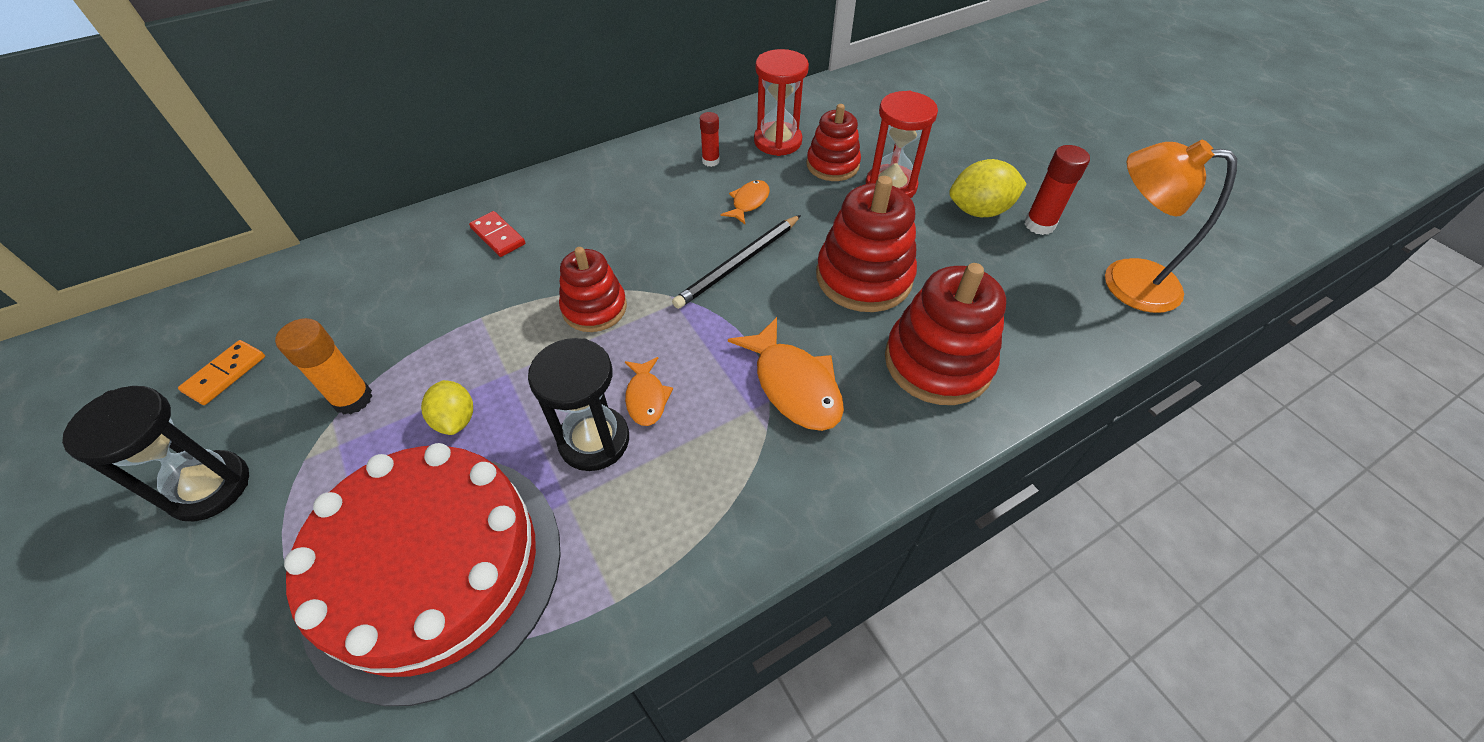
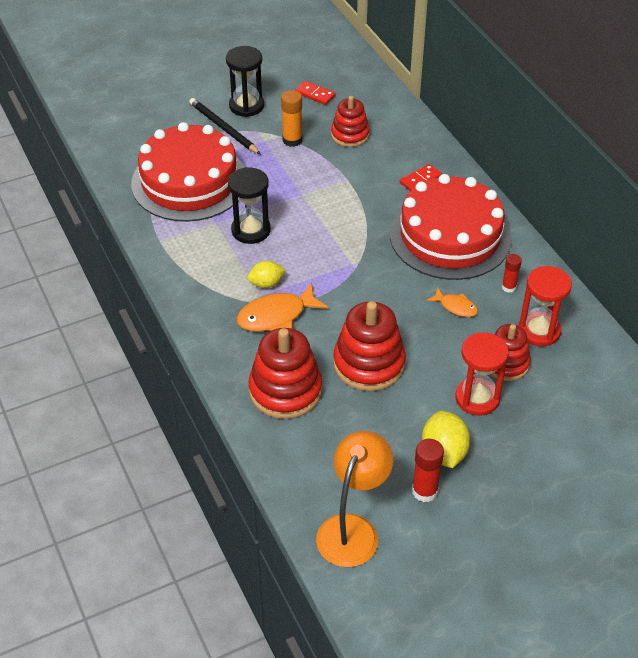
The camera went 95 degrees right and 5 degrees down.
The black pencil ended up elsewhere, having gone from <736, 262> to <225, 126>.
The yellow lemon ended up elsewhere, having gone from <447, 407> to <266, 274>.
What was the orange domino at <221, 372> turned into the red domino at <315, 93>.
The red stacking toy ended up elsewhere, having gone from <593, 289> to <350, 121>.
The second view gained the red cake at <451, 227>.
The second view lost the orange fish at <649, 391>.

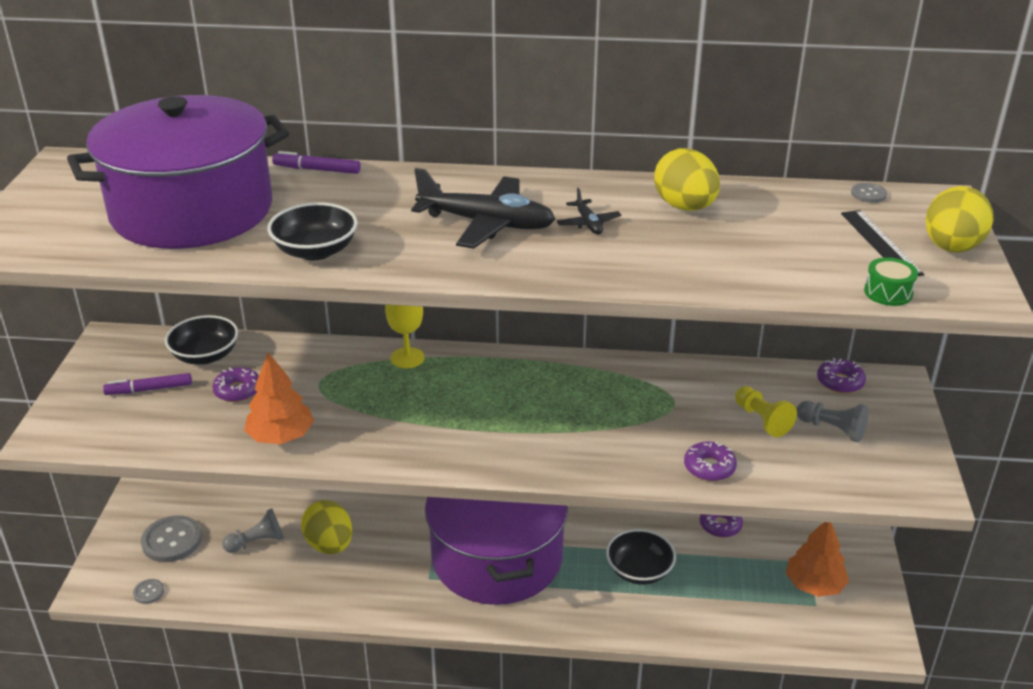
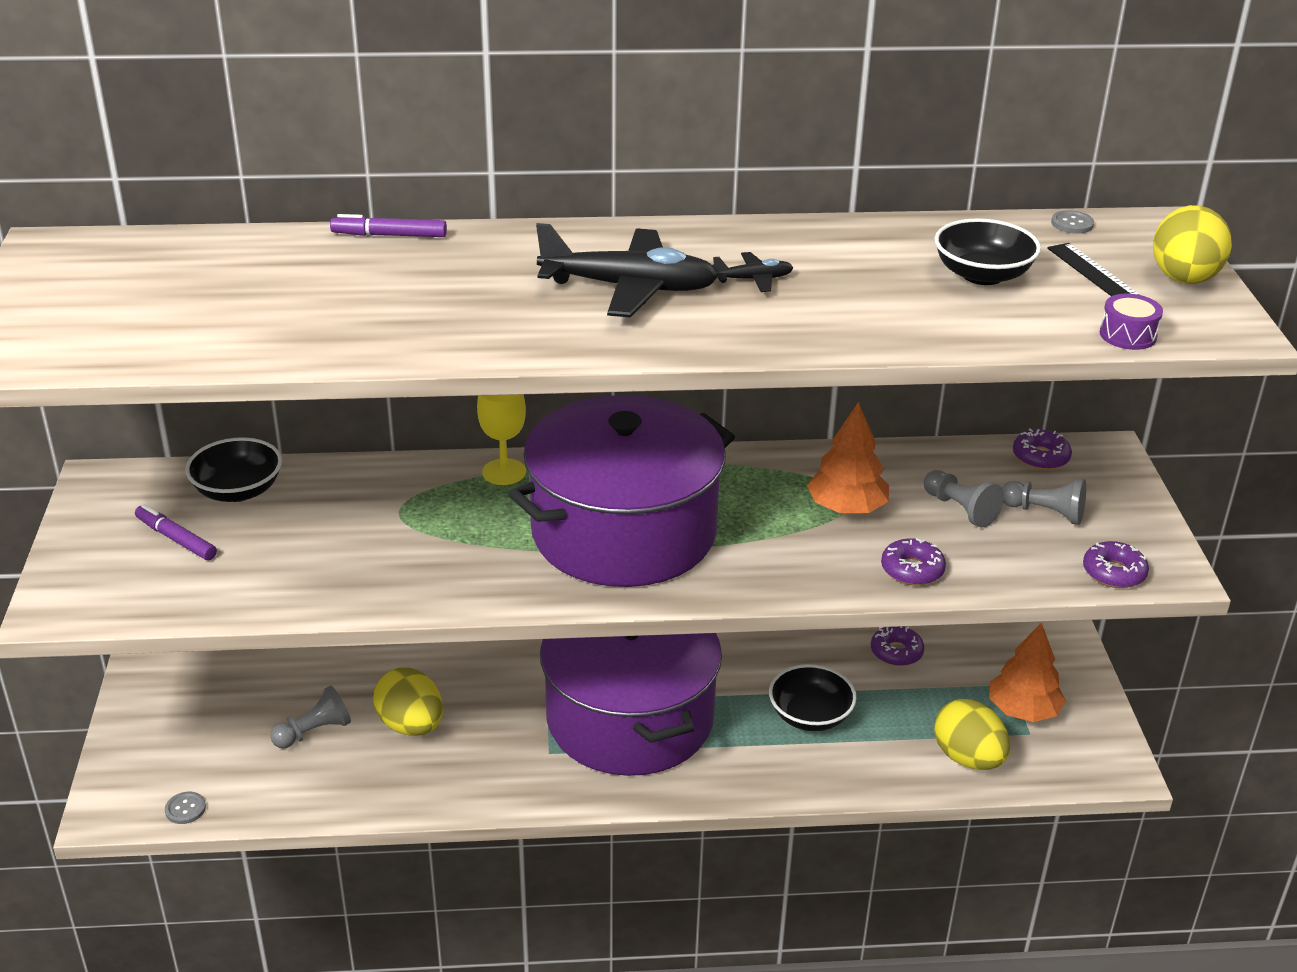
The camera went 10 degrees left and 0 degrees up.
The purple marker at <147, 384> ended up facing another way, 60 degrees clockwise from before.
The purple pot ended up elsewhere, having gone from <178, 172> to <621, 491>.
The black plane at <589, 211> ended up facing another way, 75 degrees counterclockwise from before.
The orange tree ended up elsewhere, having gone from <279, 398> to <848, 457>.
What was the yellow pawn at <766, 411> turned into the grey pawn at <963, 499>.
The black bowl ended up elsewhere, having gone from <312, 231> to <987, 251>.
The yellow egg ended up elsewhere, having gone from <687, 179> to <972, 734>.
The purple donut ended up elsewhere, having gone from <235, 384> to <1116, 564>.
What was the green drum at <891, 281> turned into the purple drum at <1131, 322>.
The second view lost the grey button at <171, 538>.

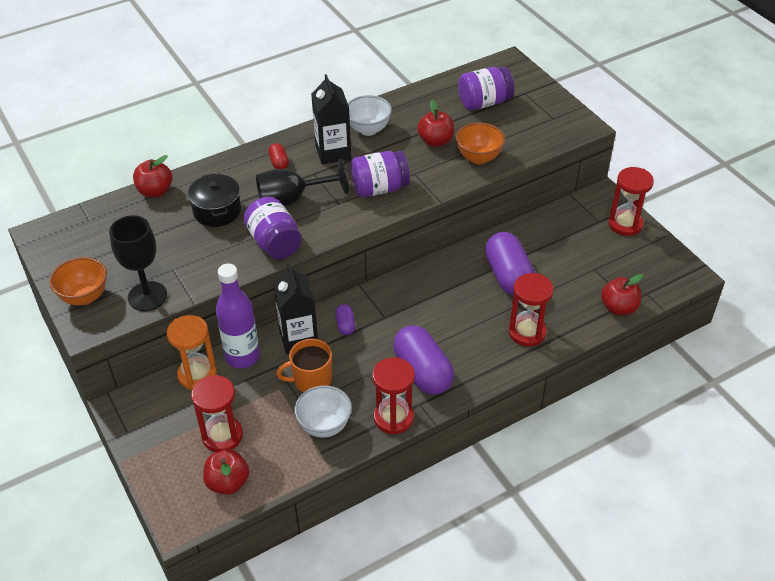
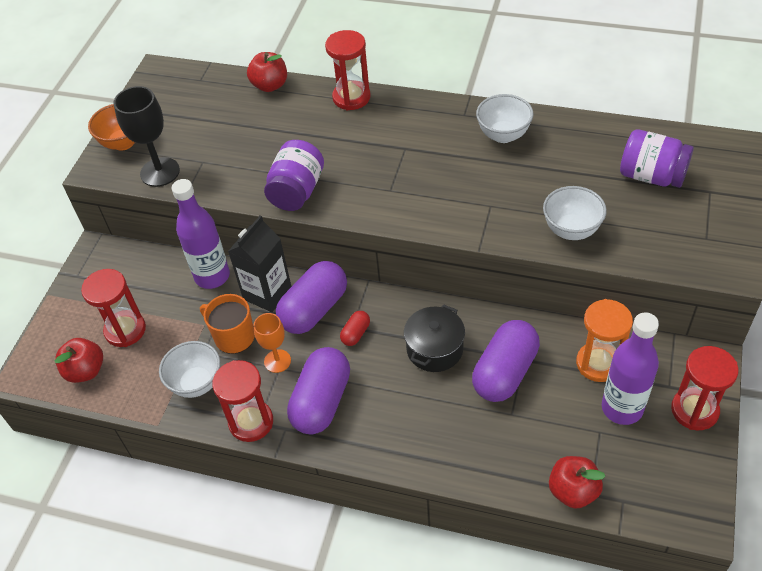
The camera went 50 degrees right and 5 degrees up.
The second view gained the orange goblet at <272, 343>.
The size of the purple capsule at <345, 319> changed by a factor of 2.18.
The red hourglass ended up elsewhere, having gone from <531, 310> to <348, 70>.
The red capsule ended up elsewhere, having gone from <278, 156> to <355, 328>.
The black pot ended up elsewhere, having gone from <214, 200> to <434, 338>.
What was the orange bowl at <480, 143> turned into the white bowl at <575, 213>.
The orange hourglass ended up elsewhere, having gone from <192, 352> to <604, 340>.
The second view gained the purple bottle at <630, 368>.
The second view lost the black goblet at <302, 183>.
The second view lost the black carton at <331, 119>.
The second view lost the purple jar at <380, 174>.
The second view lost the red apple at <435, 123>.

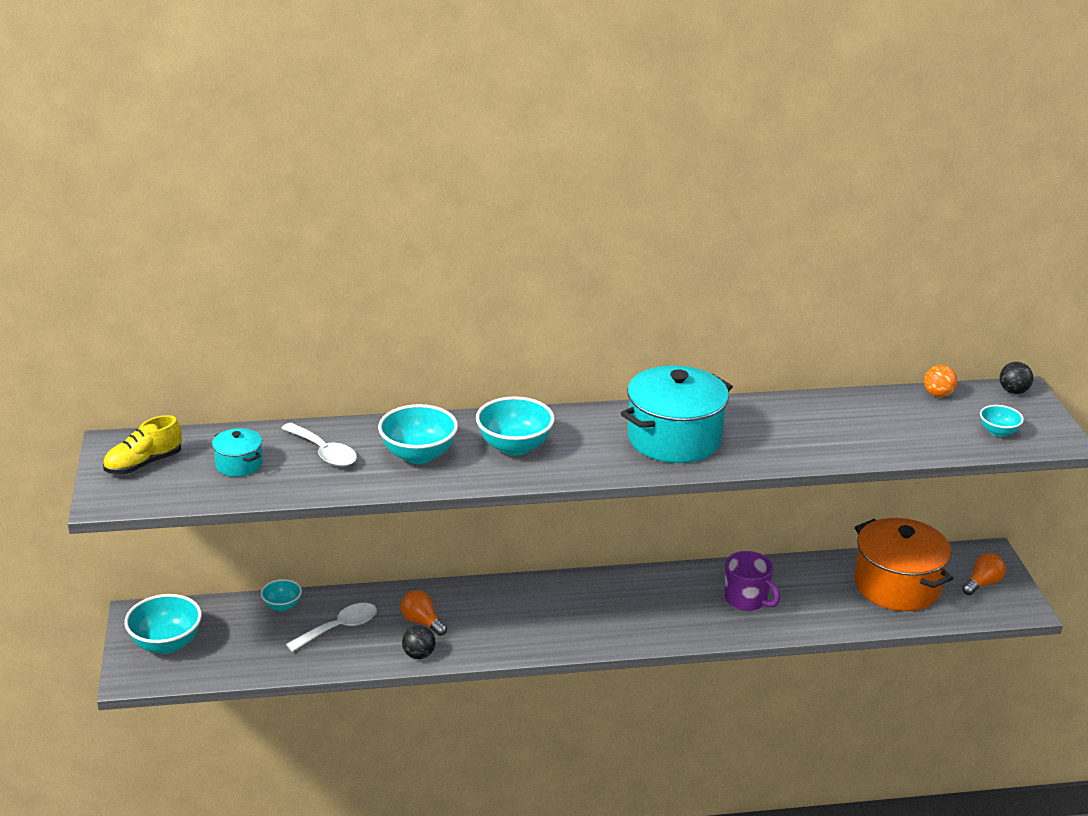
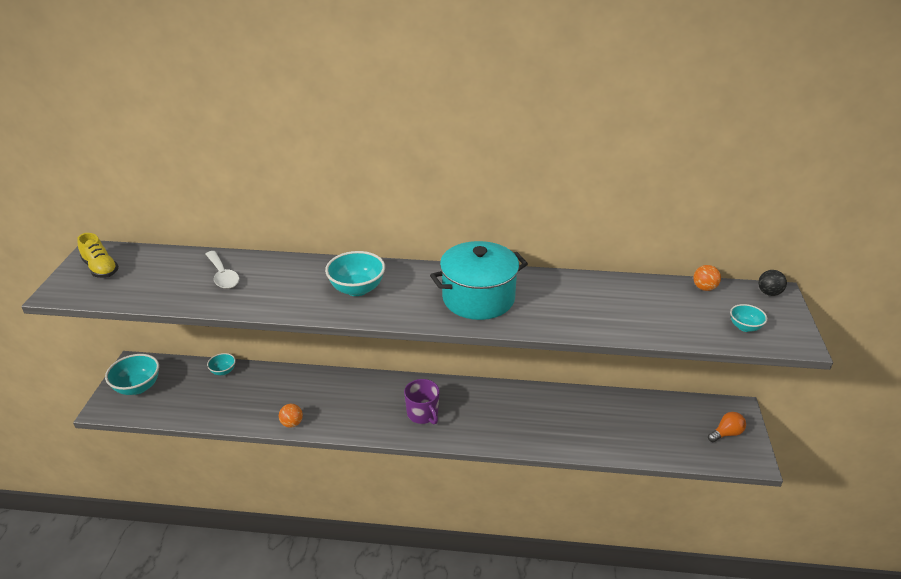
The camera went 15 degrees right and 5 degrees up.
The yellow shoe at <142, 444> ended up facing another way, 105 degrees counterclockwise from before.
What was the black ball at <418, 642> turned into the orange ball at <291, 416>.
The purple mug ended up elsewhere, having gone from <752, 581> to <422, 401>.
The second view lost the turquoise pot at <237, 452>.
The second view lost the white spoon at <331, 627>.
The second view lost the turquoise bowl at <418, 434>.
The second view lost the orange light bulb at <423, 613>.
The second view lost the orange pot at <903, 564>.

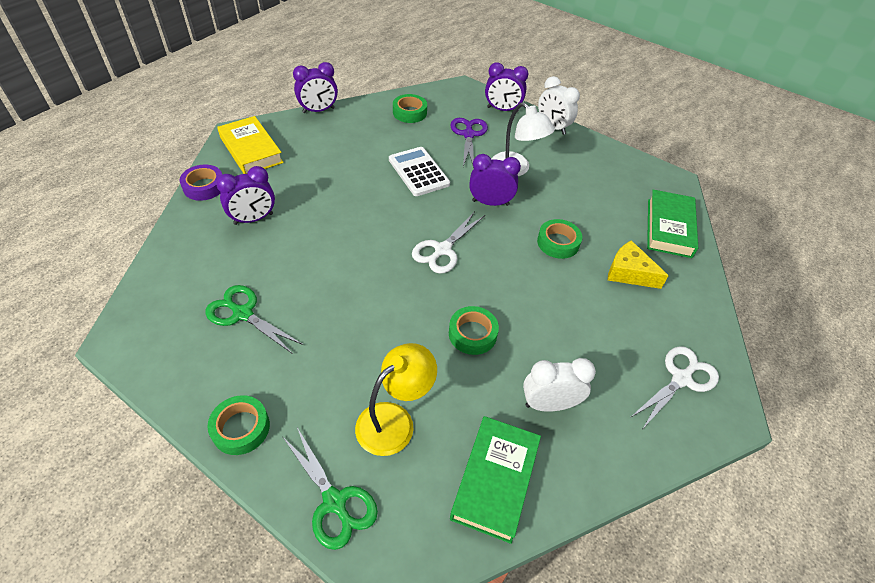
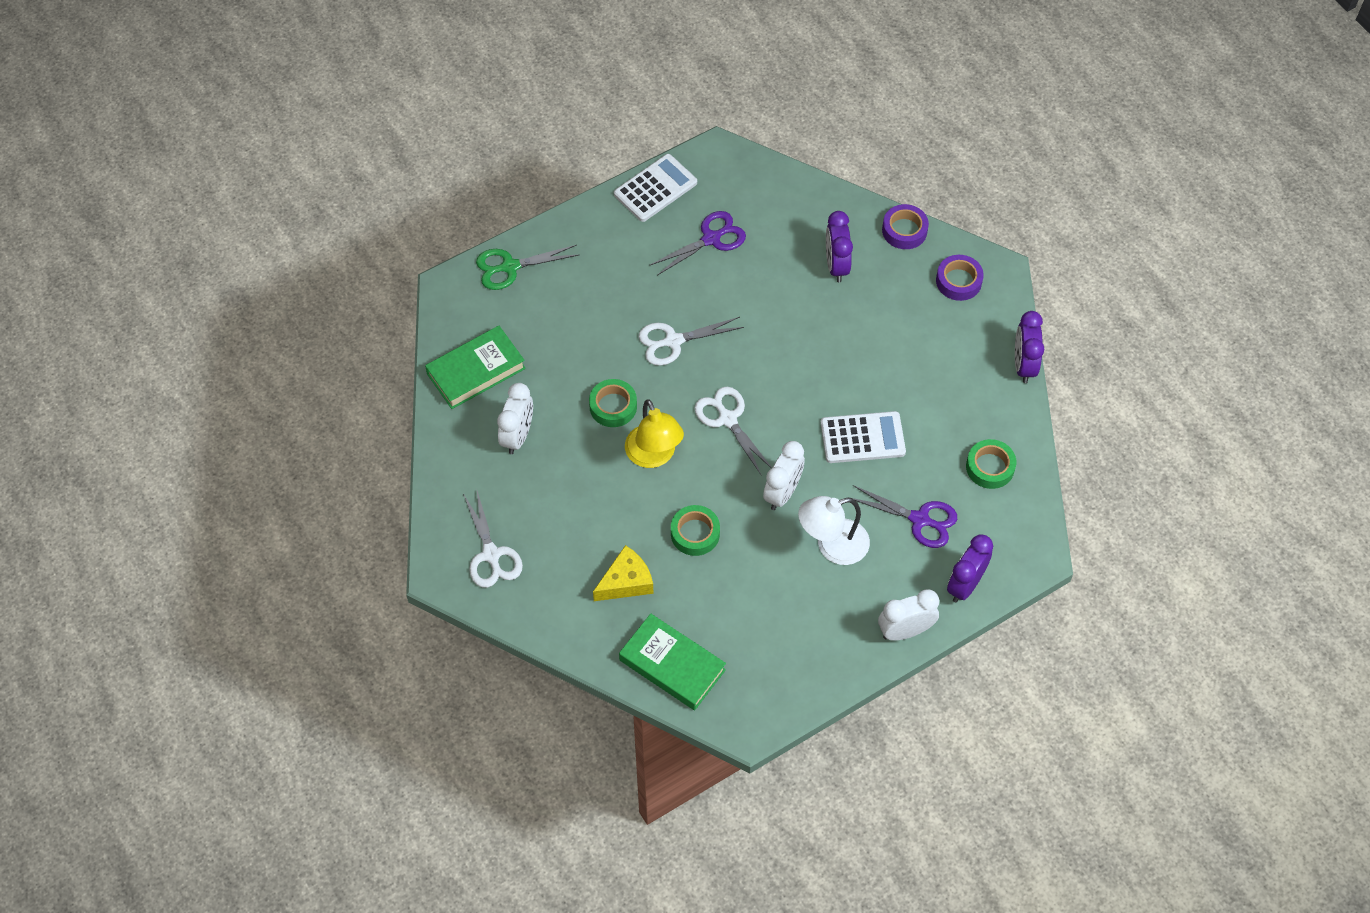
The camera went 115 degrees right and 10 degrees up.
The green book at <495, 480> ended up facing another way, 75 degrees counterclockwise from before.
The second view gained the white calculator at <655, 188>.
The yellow lamp ended up elsewhere, having gone from <396, 399> to <654, 433>.
The second view gained the white scissors at <691, 341>.
What was the green scissors at <254, 319> turned into the purple scissors at <698, 243>.
What was the purple clock at <495, 180> turned into the white clock at <784, 475>.
Where the yellow book stood at <250, 145>, the purple tape came to stand at <960, 278>.
The second view lost the green tape at <238, 425>.

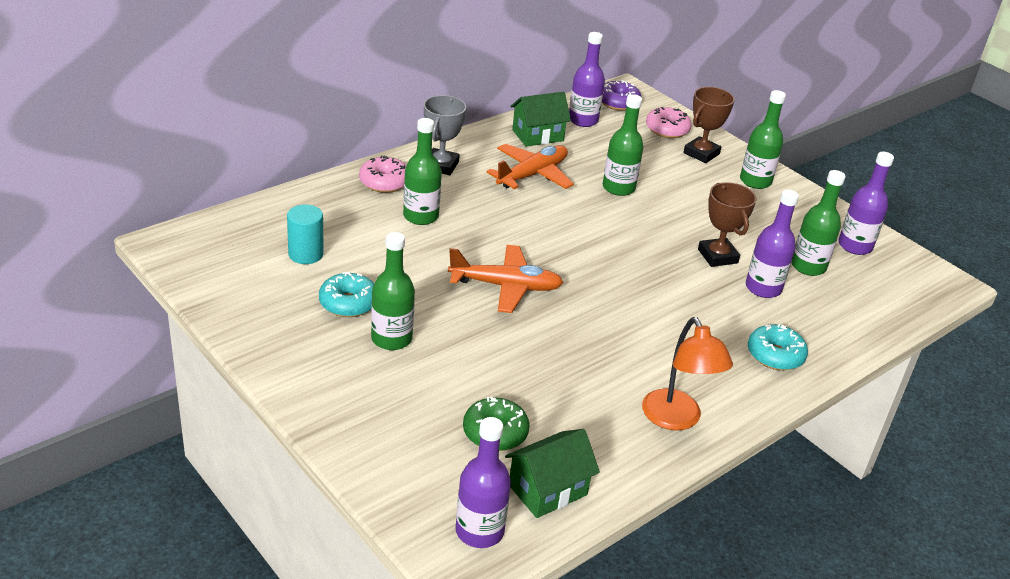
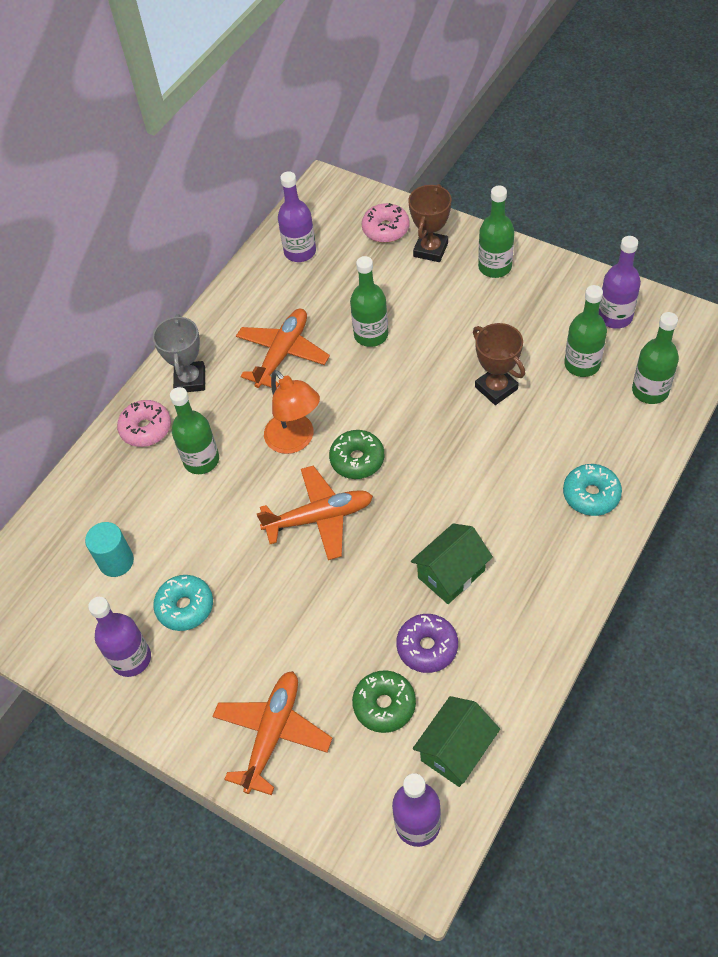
The camera went 10 degrees left and 20 degrees up.
The purple bottle ended up elsewhere, having gone from <772, 244> to <119, 637>.
The second view gained the orange plane at <272, 733>.
The orange lamp ended up elsewhere, having gone from <687, 374> to <292, 412>.
The second view gained the green donut at <356, 454>.
The purple donut ended up elsewhere, having gone from <621, 95> to <427, 643>.
The green house ended up elsewhere, having gone from <540, 119> to <452, 563>.
The green bottle ended up elsewhere, having gone from <393, 291> to <655, 358>.

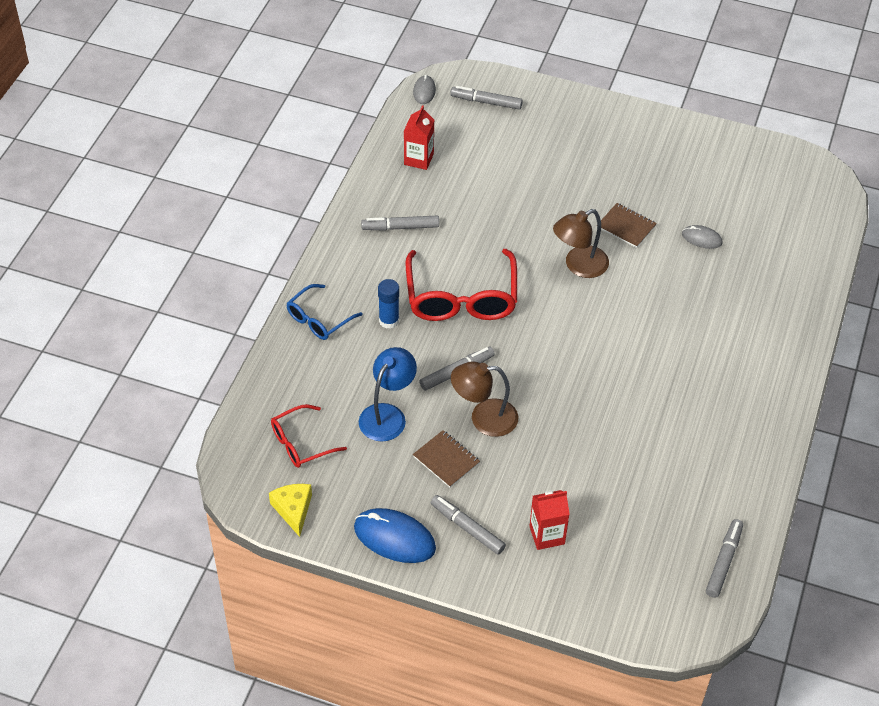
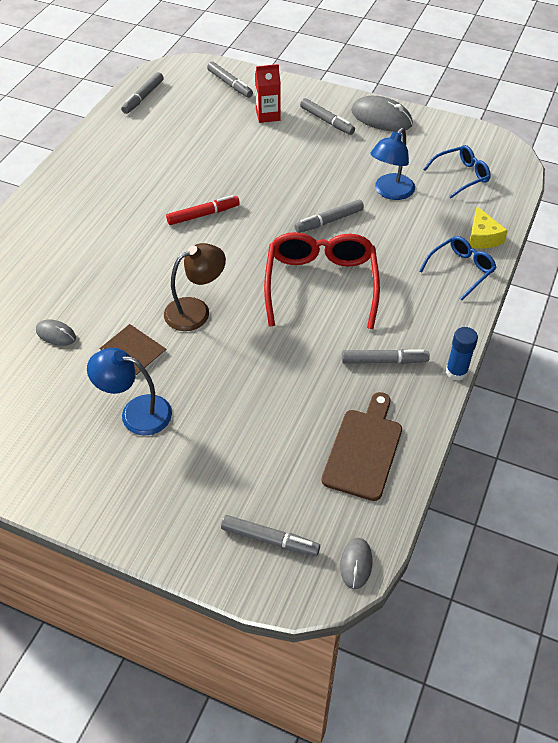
The camera went 175 degrees left and 0 degrees up.
The second view gained the blue lamp at <129, 392>.
The second view gained the red marker at <203, 210>.
The second view gained the grey marker at <230, 80>.
Where the red carton stood at <419, 137>, the brown cutting board came to stand at <361, 446>.
What was the blue mouse at <395, 535> turned into the grey mouse at <382, 114>.
What was the red glasses at <309, 436> turned into the blue glasses at <457, 172>.
The blue glue stick ended up elsewhere, having gone from <388, 304> to <462, 354>.
The yellow cheese ended up elsewhere, having gone from <290, 510> to <488, 227>.
The second view lost the brown notebook at <446, 458>.
The second view lost the brown lamp at <485, 399>.

